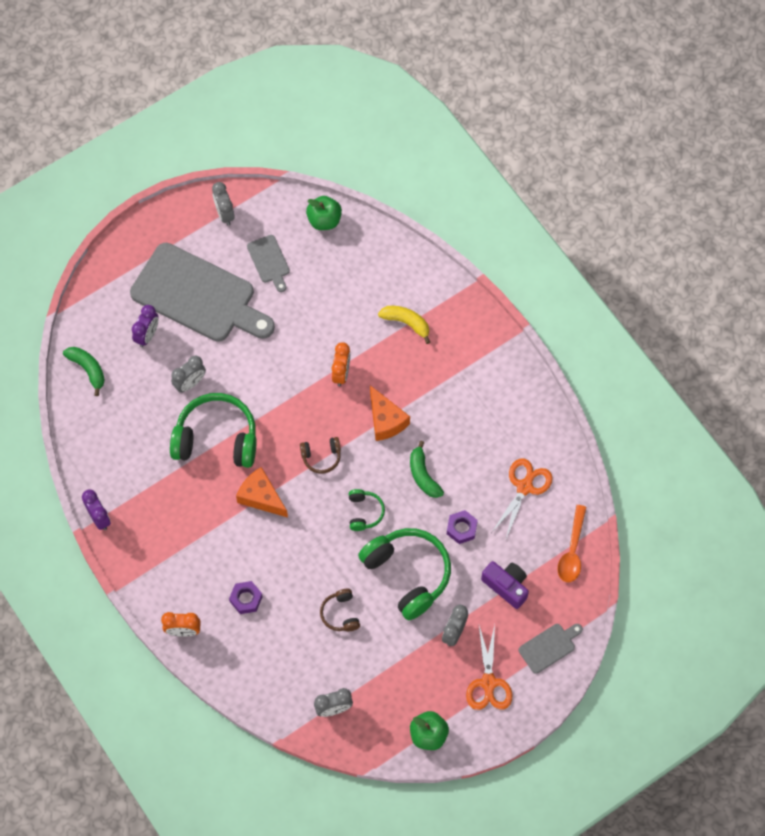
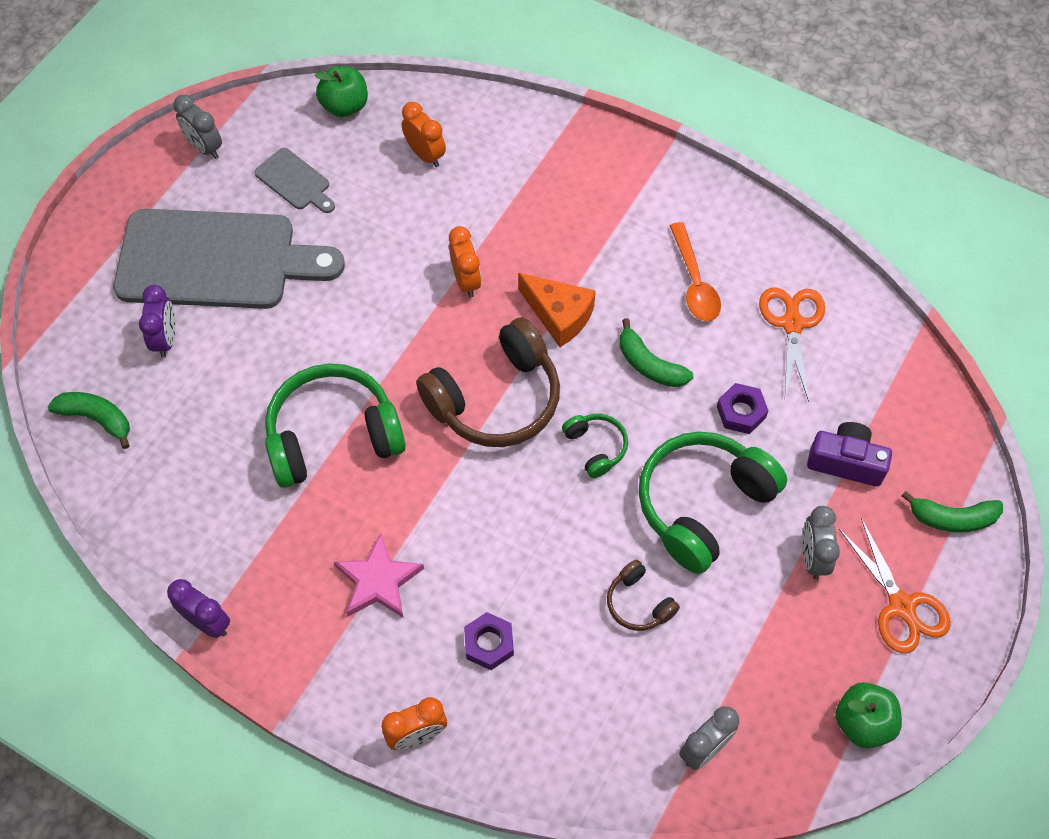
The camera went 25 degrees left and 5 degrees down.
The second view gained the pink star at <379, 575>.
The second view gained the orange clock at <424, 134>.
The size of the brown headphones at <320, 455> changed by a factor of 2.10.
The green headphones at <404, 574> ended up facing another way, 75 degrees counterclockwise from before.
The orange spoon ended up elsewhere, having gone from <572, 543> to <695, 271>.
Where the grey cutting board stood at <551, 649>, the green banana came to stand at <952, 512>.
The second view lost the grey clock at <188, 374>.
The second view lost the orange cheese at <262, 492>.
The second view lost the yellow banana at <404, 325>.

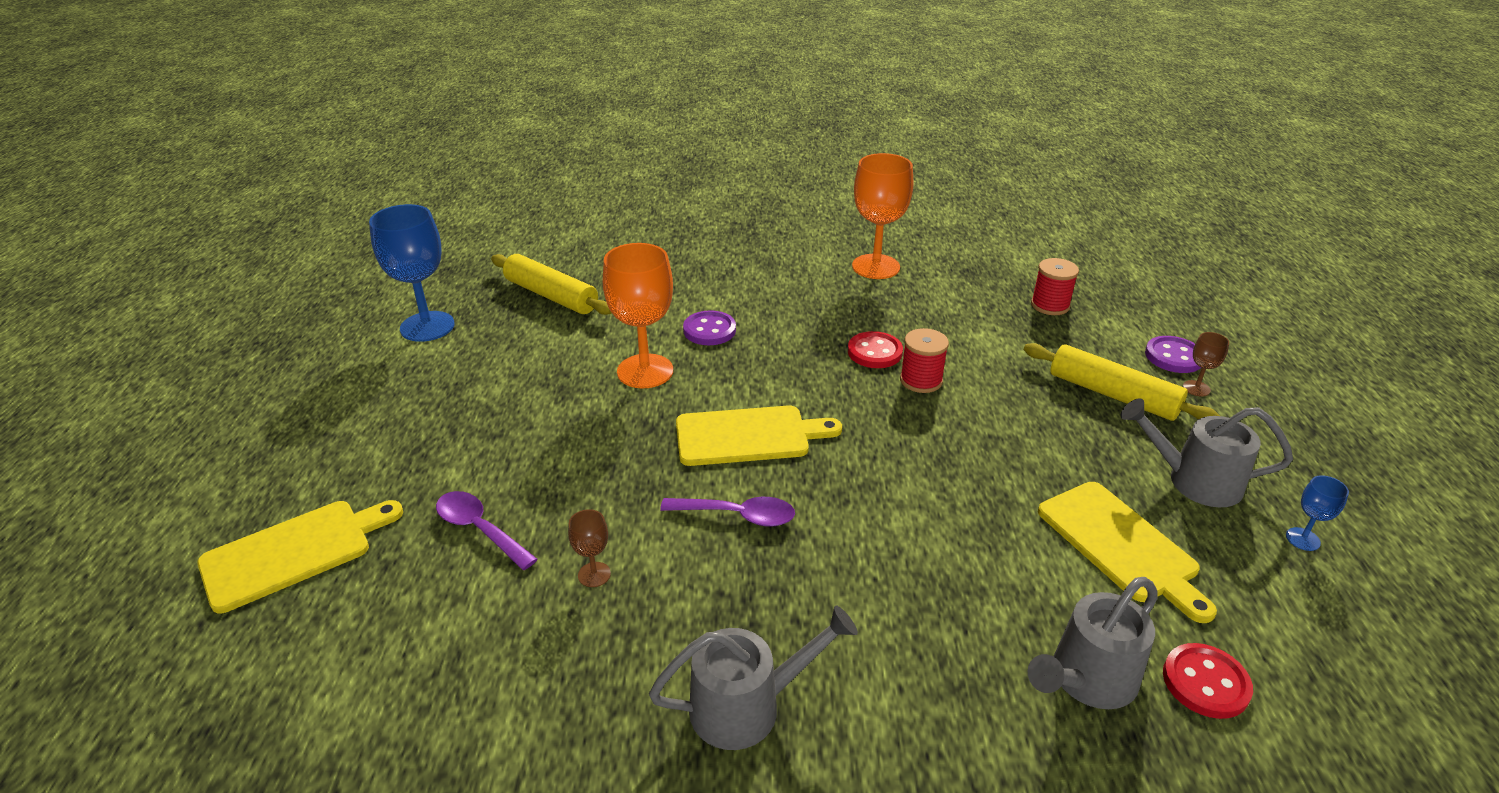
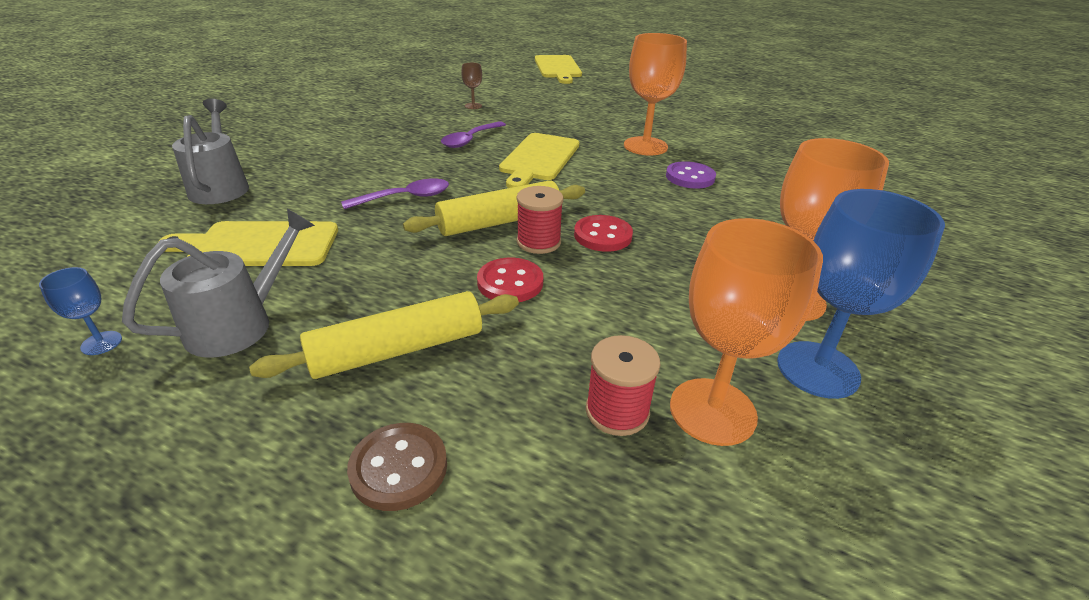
The camera went 115 degrees right and 0 degrees up.
The purple spoon ended up elsewhere, having gone from <486, 530> to <395, 193>.
What was the purple button at <1173, 354> turned into the brown button at <397, 467>.
The yellow rolling pin ended up elsewhere, having gone from <551, 284> to <494, 208>.
The red button ended up elsewhere, having gone from <1208, 681> to <510, 280>.
The second view gained the orange goblet at <746, 332>.
The blue goblet ended up elsewhere, having gone from <412, 273> to <861, 294>.
The second view lost the grey watering can at <753, 677>.
The second view lost the brown goblet at <1206, 364>.

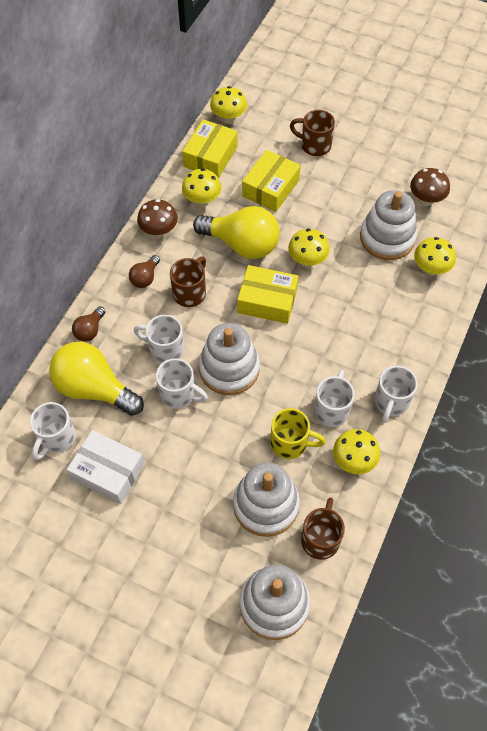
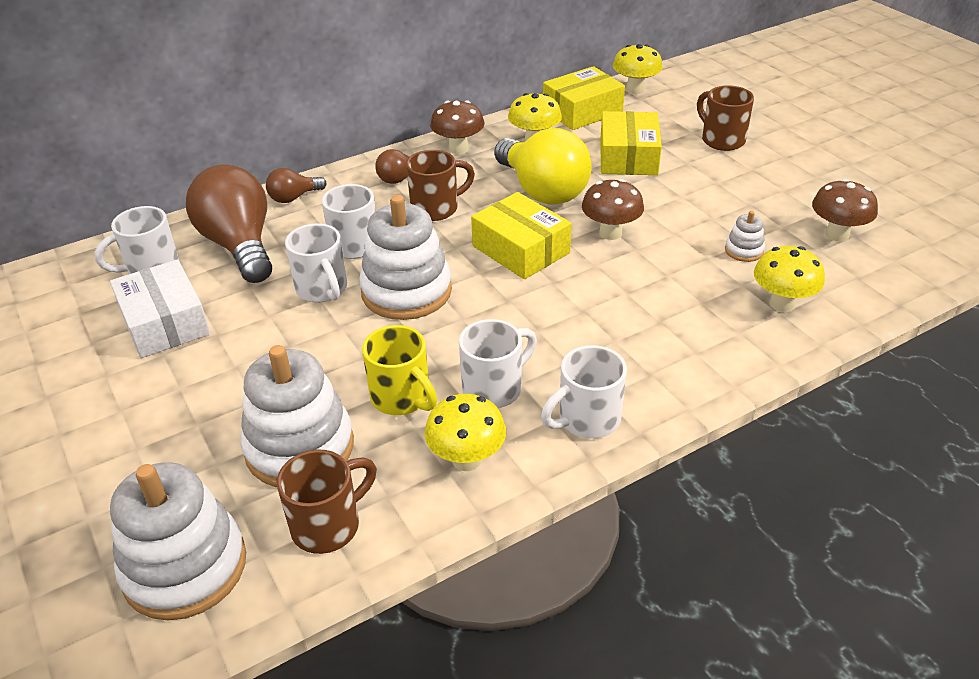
The camera went 35 degrees right and 20 degrees down.
What was the yellow light bulb at <96, 379> turned into the brown light bulb at <229, 224>.
What was the yellow mushroom at <309, 248> turned into the brown mushroom at <613, 209>.
The yellow box at <271, 181> ended up facing another way, 60 degrees counterclockwise from before.
The size of the white stacking toy at <388, 225> changed by a factor of 0.44.

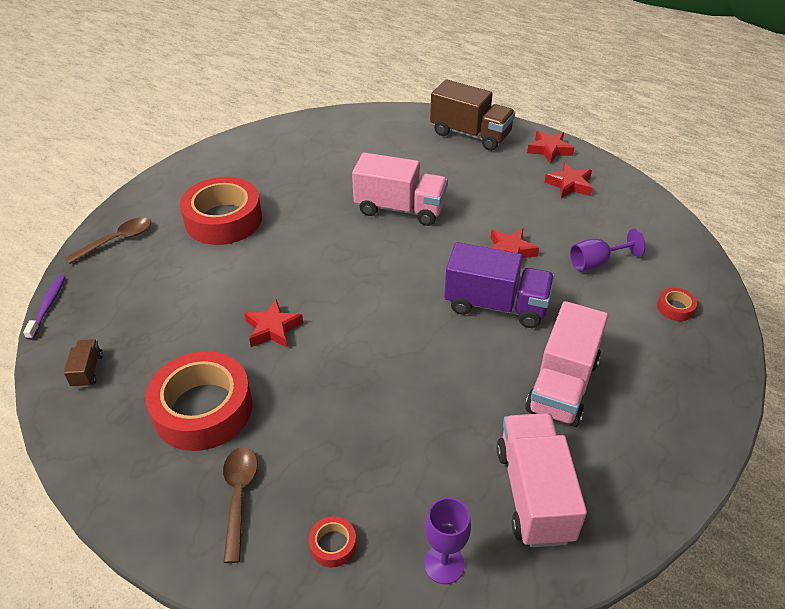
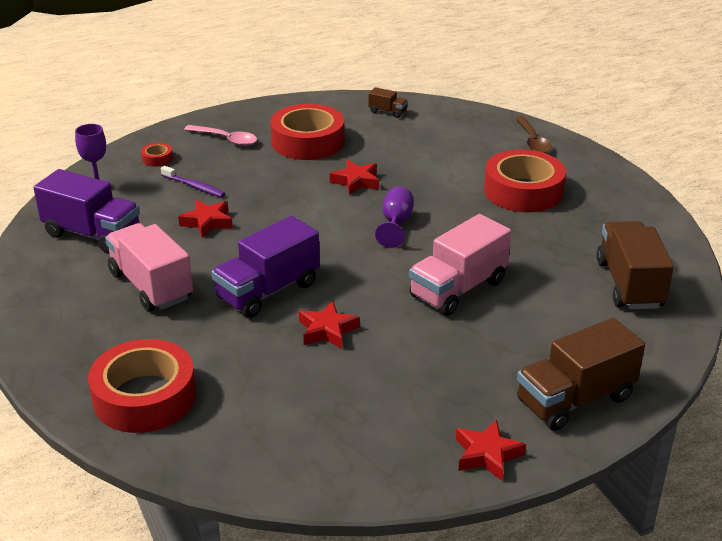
The camera went 120 degrees right and 10 degrees down.
What was the pink truck at <542, 480> turned into the purple truck at <87, 211>.
The size of the red tape at <677, 304> changed by a factor of 2.44.
The purple toothbrush ended up elsewhere, having gone from <44, 307> to <193, 181>.
The red star ended up elsewhere, having gone from <568, 180> to <205, 219>.
What was the brown spoon at <240, 505> turned into the pink spoon at <220, 135>.
The purple goblet ended up elsewhere, having gone from <608, 250> to <394, 217>.
The second view gained the brown truck at <635, 265>.

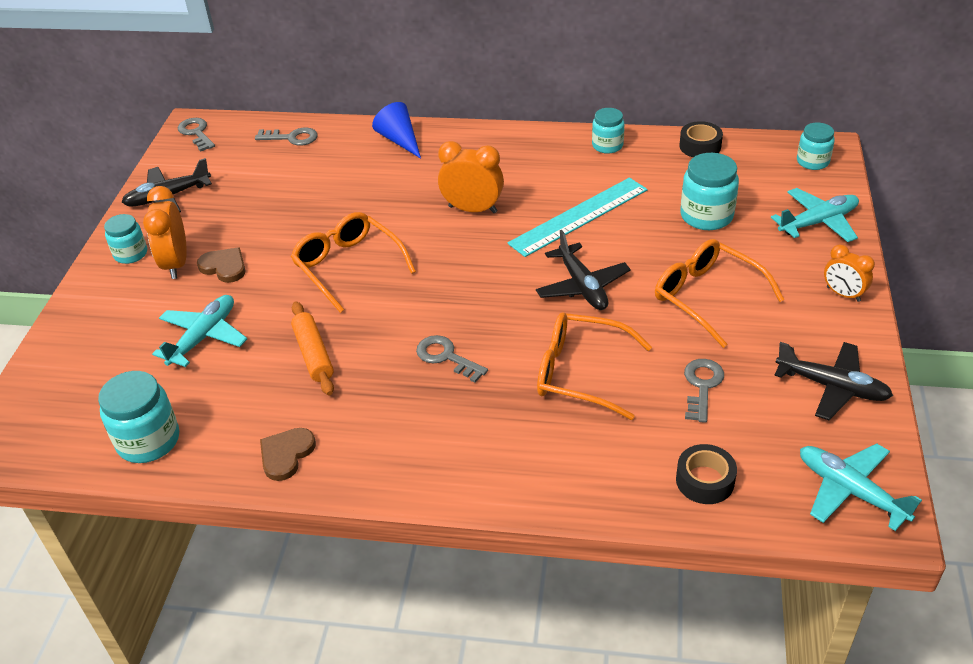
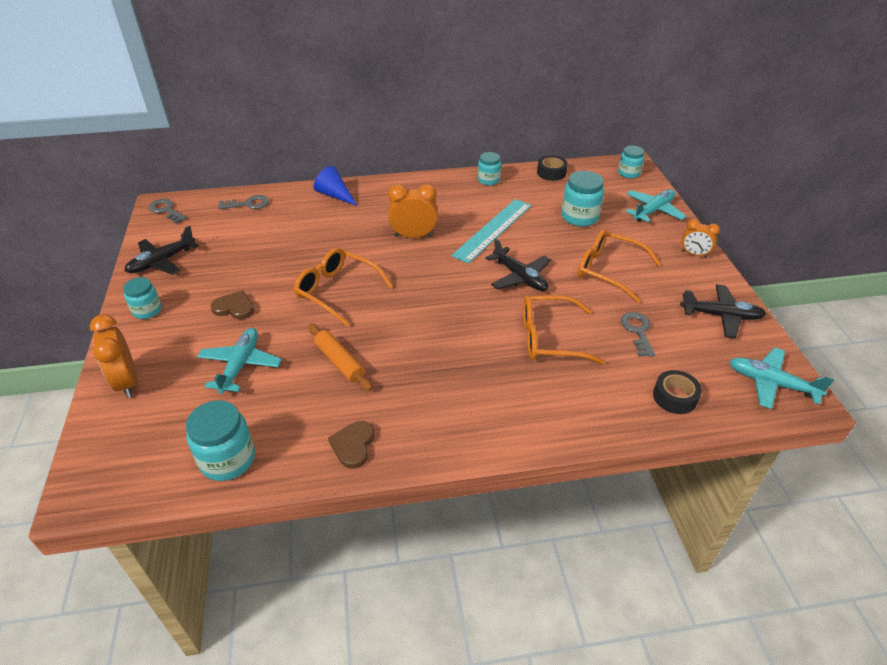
The camera went 20 degrees left and 0 degrees up.
The orange clock ended up elsewhere, having gone from <165, 232> to <113, 356>.
The second view lost the grey key at <452, 359>.

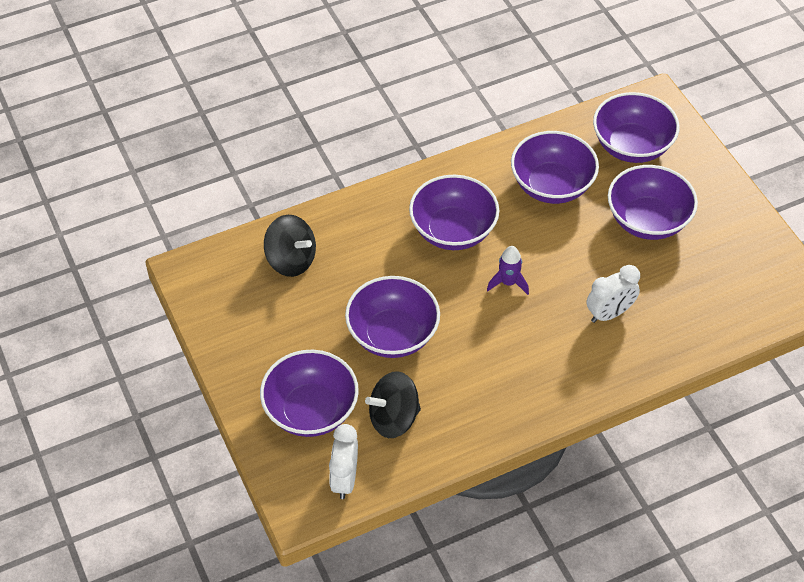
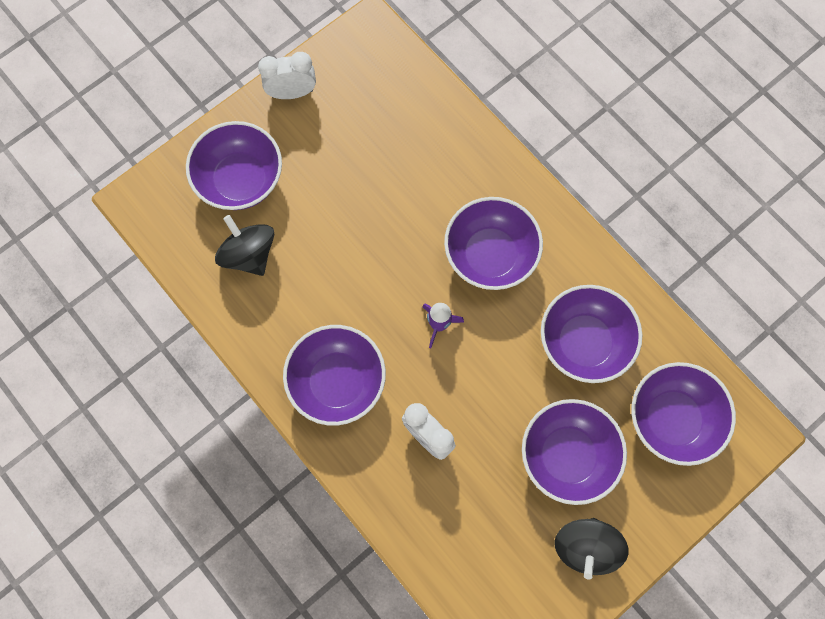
The camera went 75 degrees right and 20 degrees up.
The white clock ended up elsewhere, having gone from <343, 461> to <287, 75>.
The purple bowl ended up elsewhere, having gone from <392, 317> to <334, 375>.
The black spinning top ended up elsewhere, having gone from <290, 246> to <591, 549>.

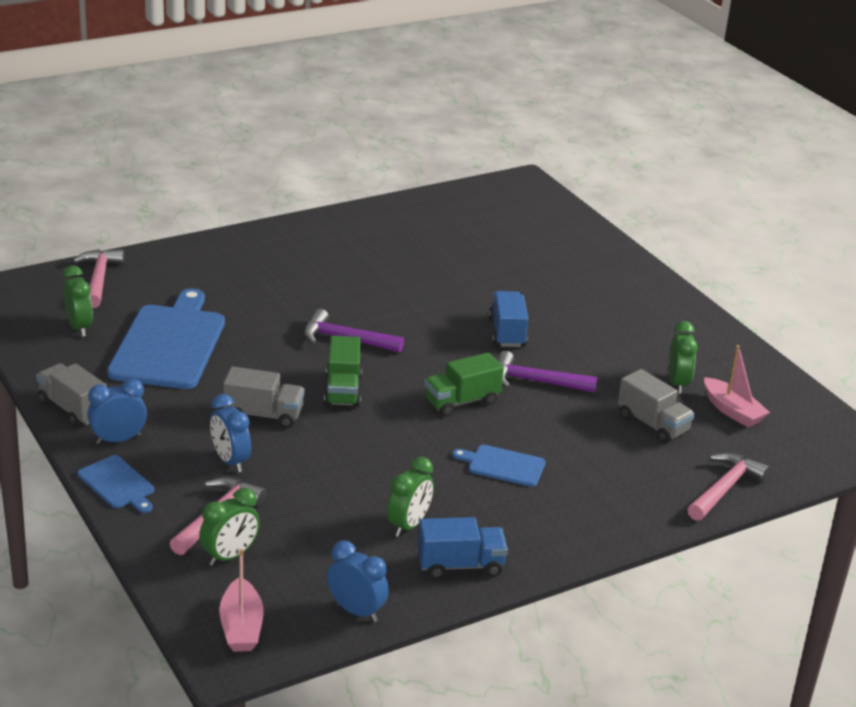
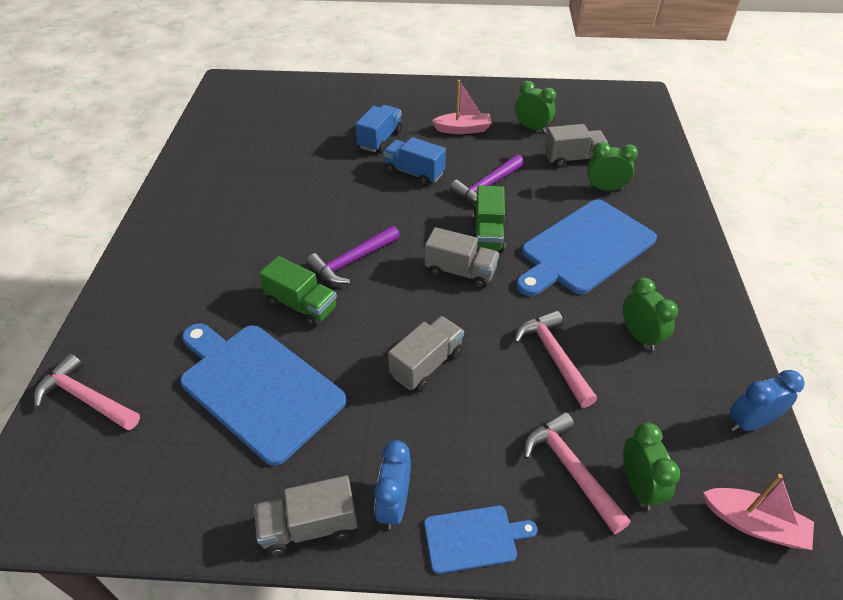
The camera went 55 degrees left and 15 degrees up.
The green truck ended up elsewhere, having gone from <343, 371> to <298, 291>.
The blue truck ended up elsewhere, having gone from <462, 548> to <378, 129>.
The second view gained the grey truck at <462, 258>.
The pink boat ended up elsewhere, having gone from <737, 386> to <462, 107>.
The pink hammer ended up elsewhere, having gone from <728, 486> to <555, 359>.
The size of the blue cutting board at <499, 466> changed by a factor of 2.08.
The green clock ended up elsewhere, having gone from <78, 301> to <613, 166>.
The second view lost the blue clock at <230, 433>.

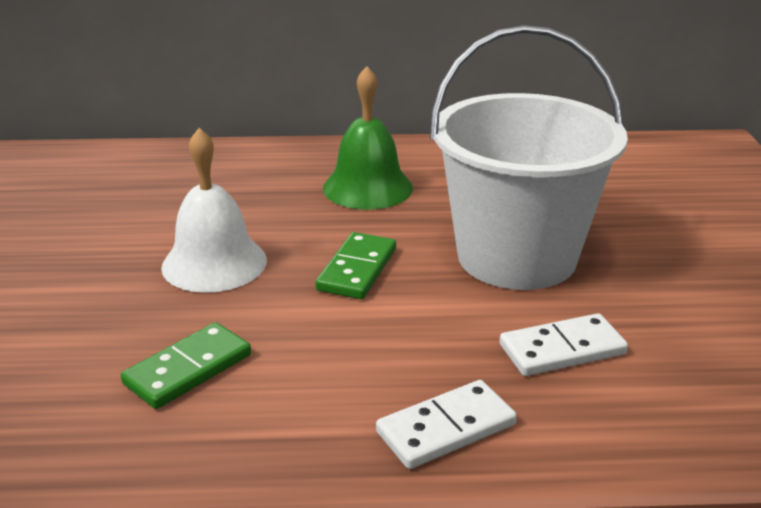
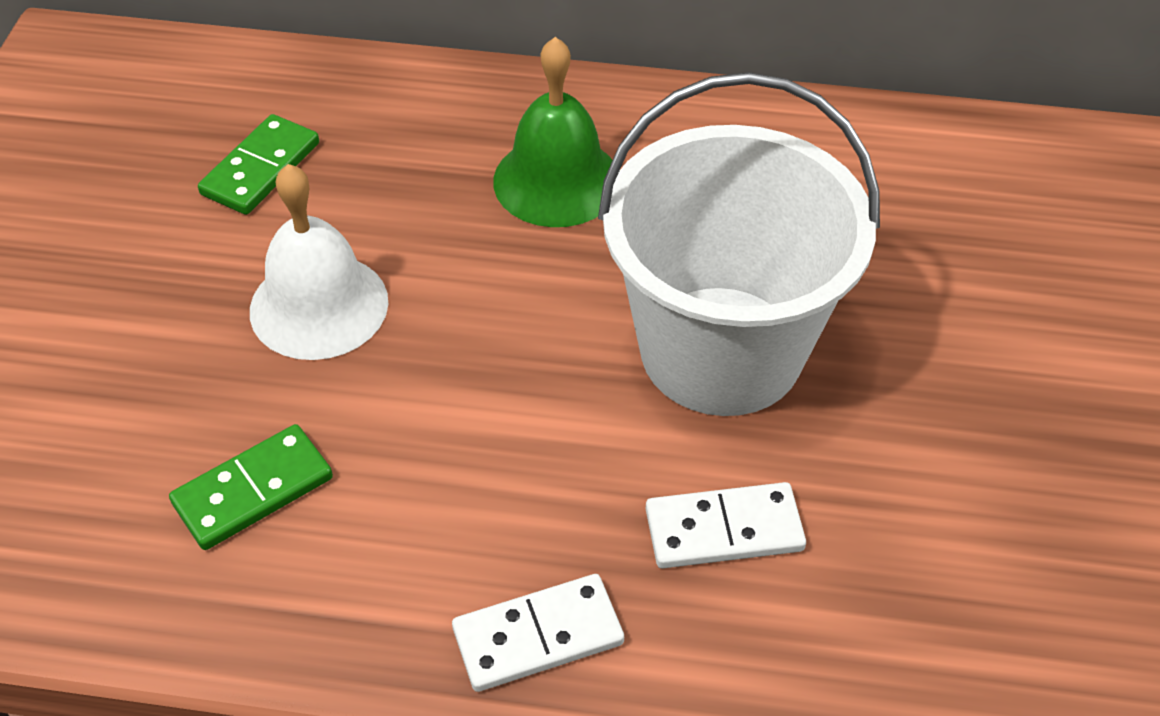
The camera went 10 degrees right and 20 degrees up.
The green domino ended up elsewhere, having gone from <355, 265> to <258, 164>.

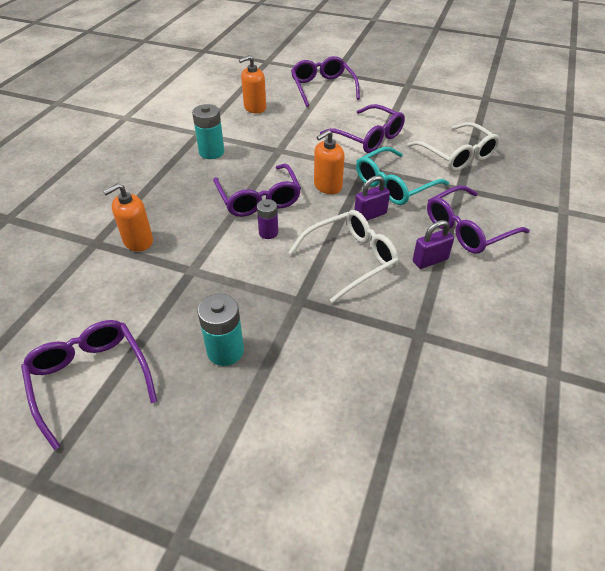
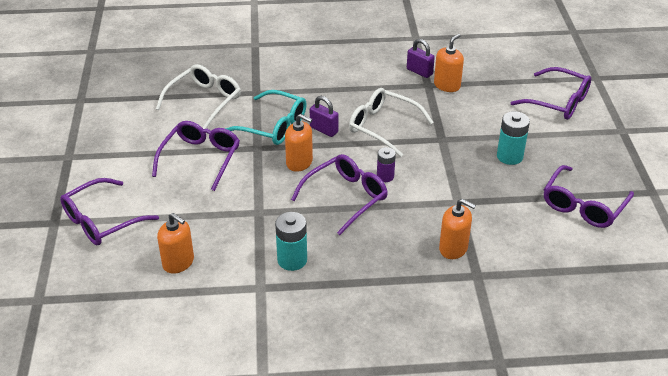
The camera went 115 degrees left and 5 degrees down.
The purple padlock ended up elsewhere, having gone from <433, 244> to <421, 58>.
The second view gained the orange soap dispenser at <449, 63>.
The purple glasses ended up elsewhere, having gone from <478, 219> to <550, 93>.

